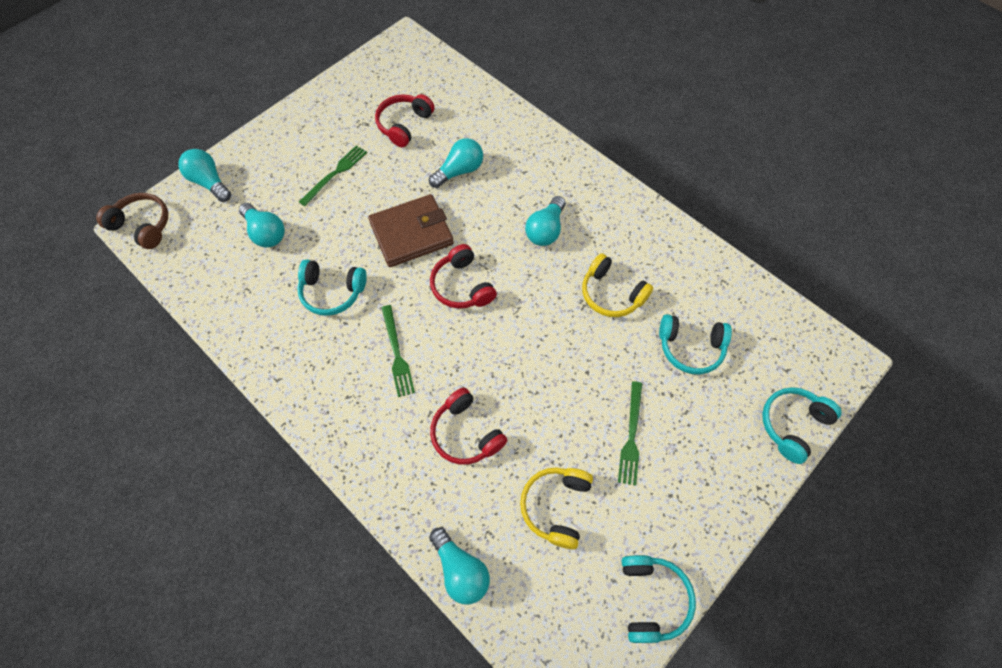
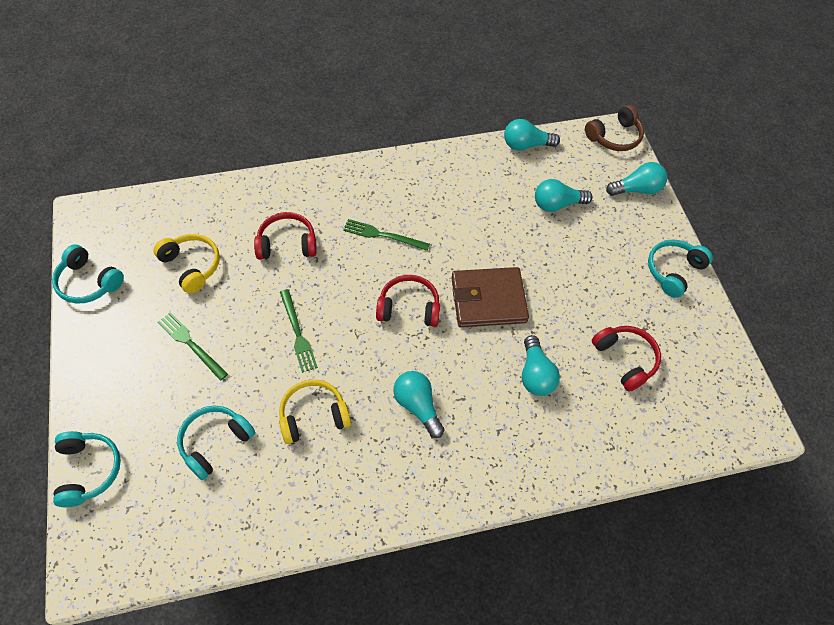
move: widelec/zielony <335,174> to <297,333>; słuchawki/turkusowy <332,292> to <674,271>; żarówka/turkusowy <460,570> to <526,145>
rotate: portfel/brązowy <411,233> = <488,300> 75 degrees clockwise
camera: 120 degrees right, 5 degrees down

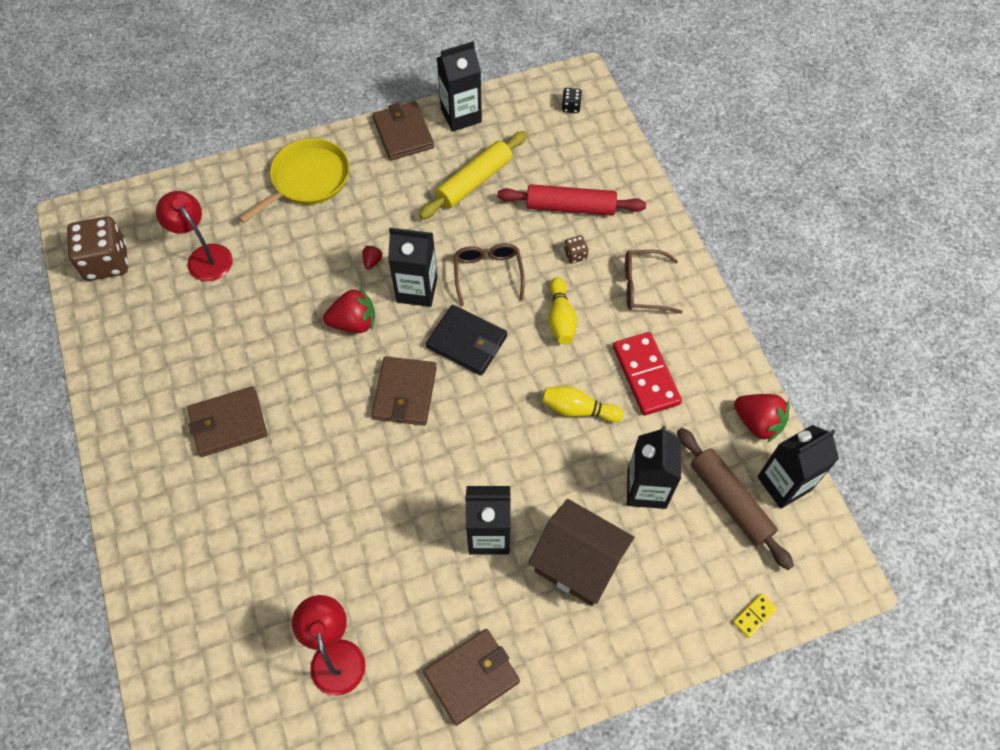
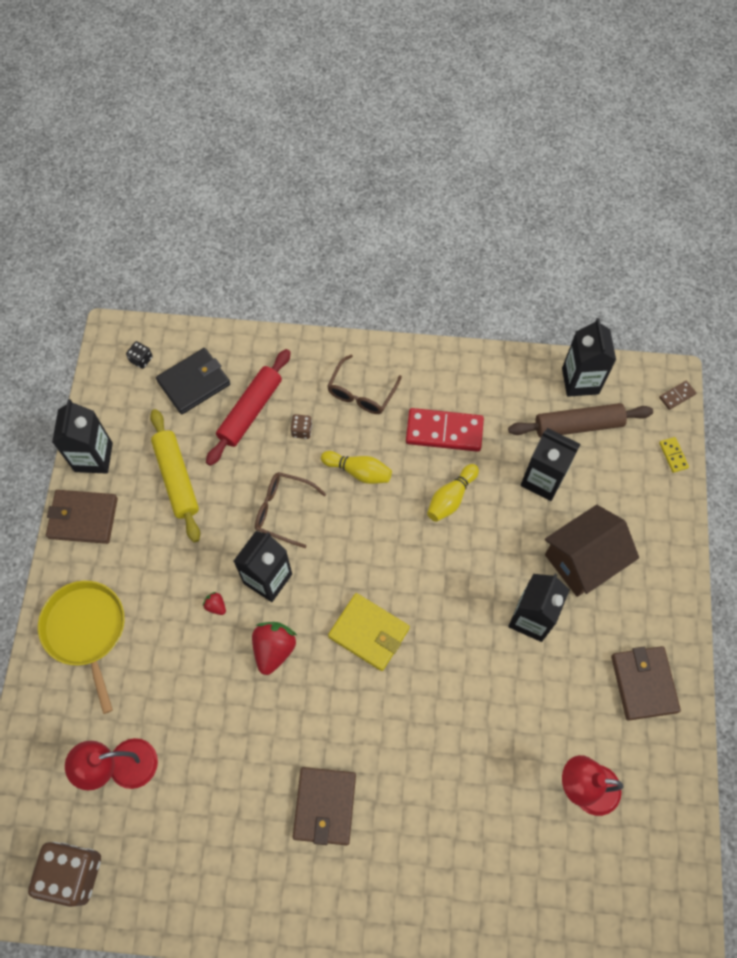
delete: truskawka/czerwony <757,422>
insert: kostka domina/brązowy <677,396>
move: portfel/czarny <467,342> to <194,383>
recolor: portfel/brązowy <405,393> to portfel/żółty <369,632>
camera: 65 degrees left, 5 degrees up

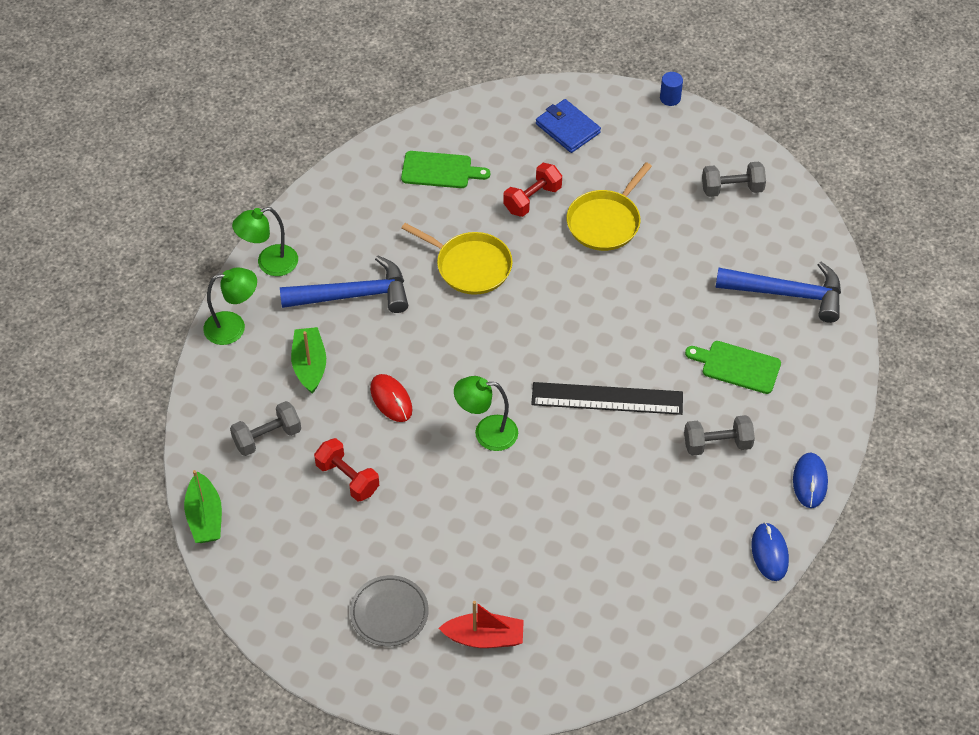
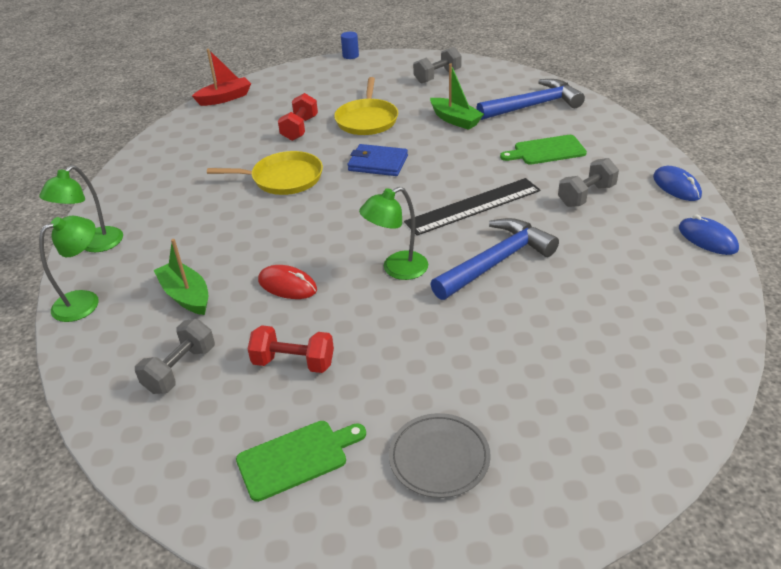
move: portfel/niebieski <567,128> to <378,163>; deska do krojenia/zielony <440,170> to <296,458>; młotek/niebieski <353,295> to <496,262>; łódka/zielony <205,517> to <455,120>; łódka/czerwony <484,637> to <225,98>
camera: 30 degrees left, 15 degrees down

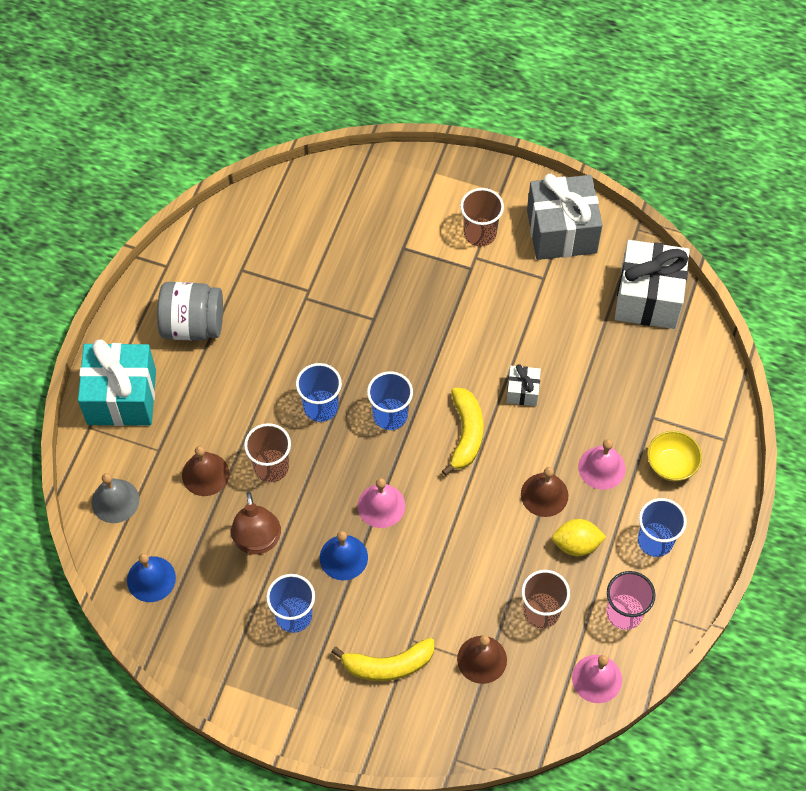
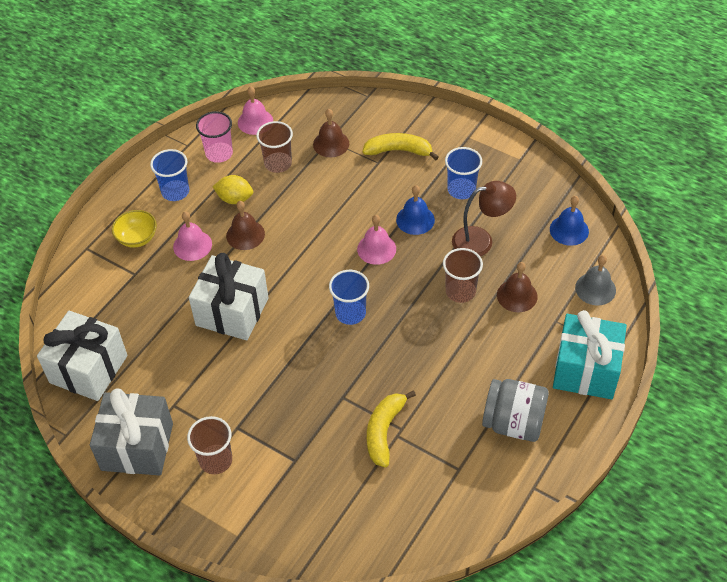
delete: szklanka/niebieski <320,407>
move: banan/żółty <466,434> to <384,431>
rotate: lampka/brązowy <257,542> = <481,240> 75 degrees clockwise
resize: prezent/biały <522,391> = <232,312> x2.13
camera: 165 degrees left, 10 degrees down

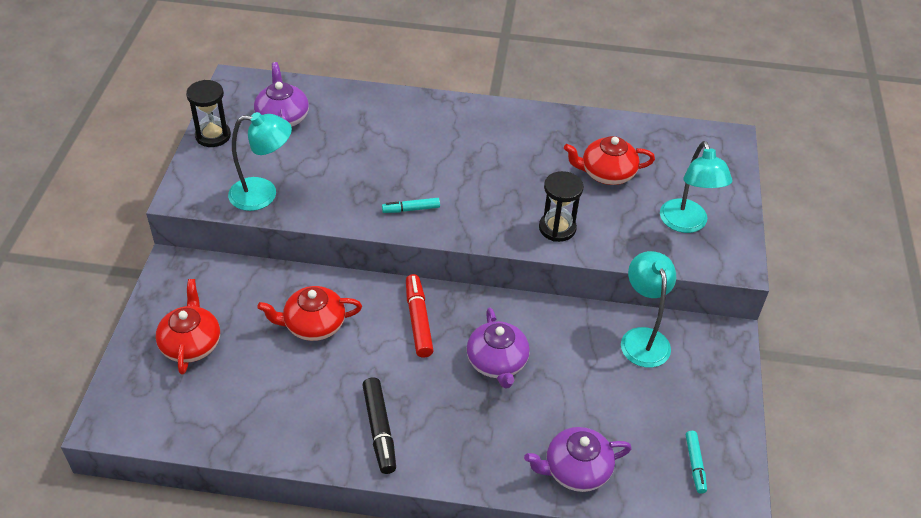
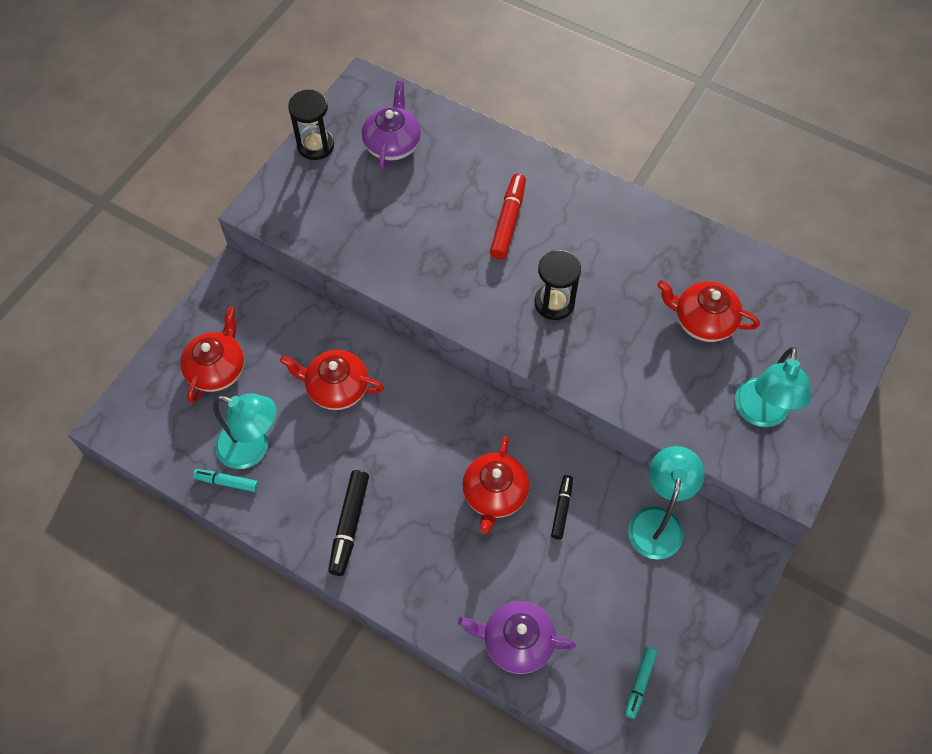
insert: flamaster/czarny <561,509>
move: lampka/turkusowy <263,194> to <253,449>; klepsydra/czarny <557,228> to <554,303>; flamaster/turkusowy <411,209> to <227,482>; flamaster/czerwony <418,320> to <508,221>
recolor: imbryk/fioletowy <497,362> to imbryk/czerwony <494,494>
camera: 25 degrees right, 15 degrees up

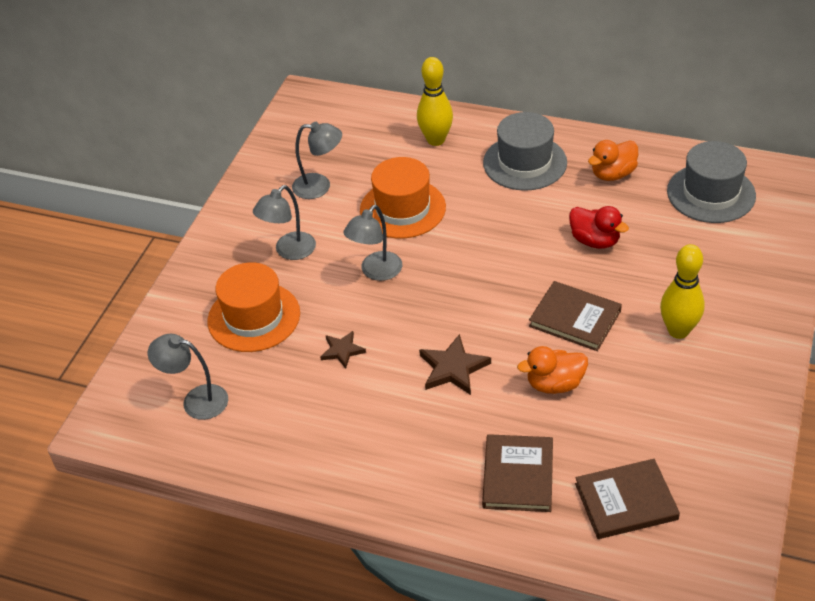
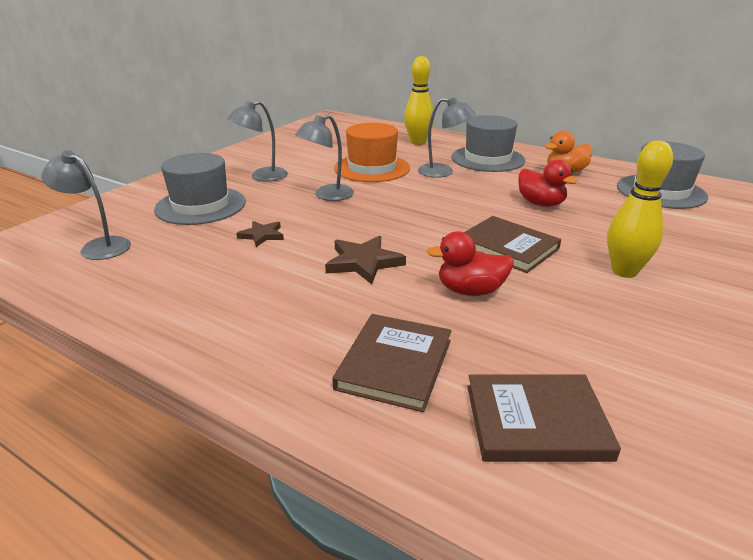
move: lampka/szary <320,186> to <443,172>
recolor: kapelusz/pomarańczowy <254,317> to kapelusz/szary <201,205>; kaczka/pomarańczowy <554,384> to kaczka/czerwony <470,291>
camera: 10 degrees right, 15 degrees down

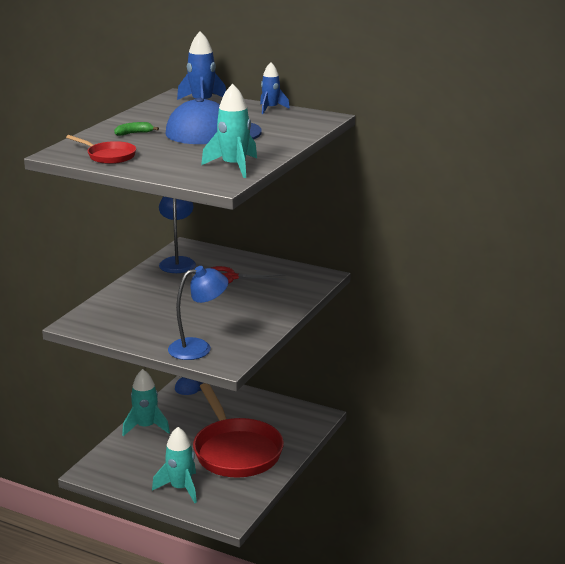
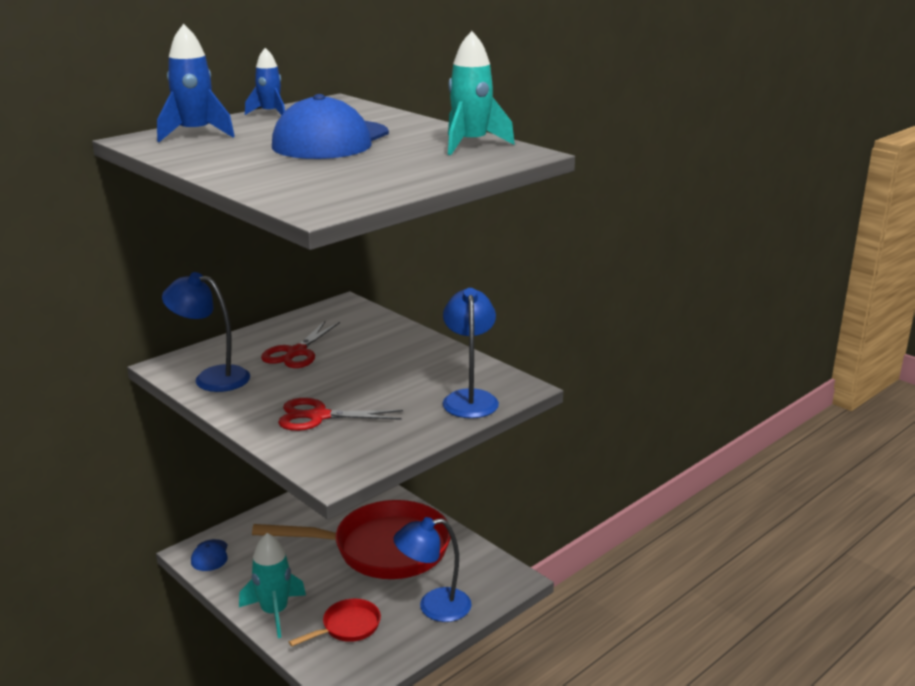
delete: banan/zielony <134,133>
insert: nożyczki/czerwony <318,416>
move: patelnia/czerwony <109,156> to <347,627>
replace: rakieta/turkusowy <180,488> to lampka/niebieski <434,607>
camera: 70 degrees left, 0 degrees up

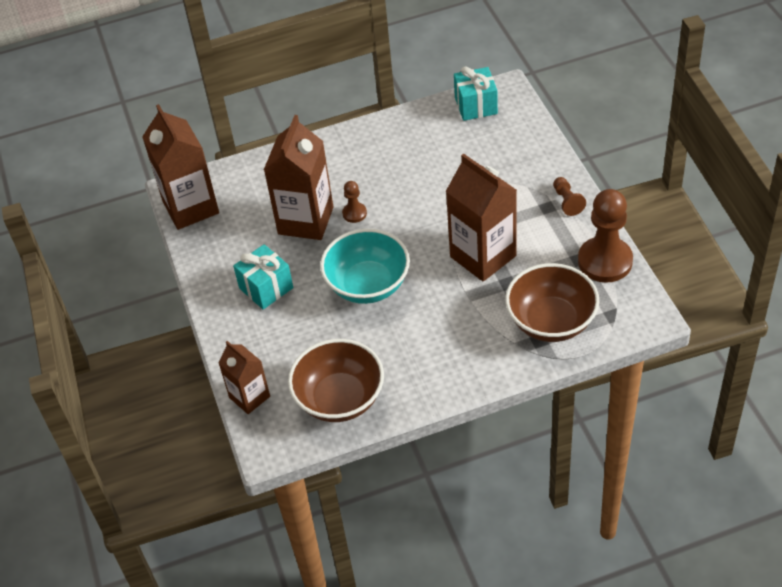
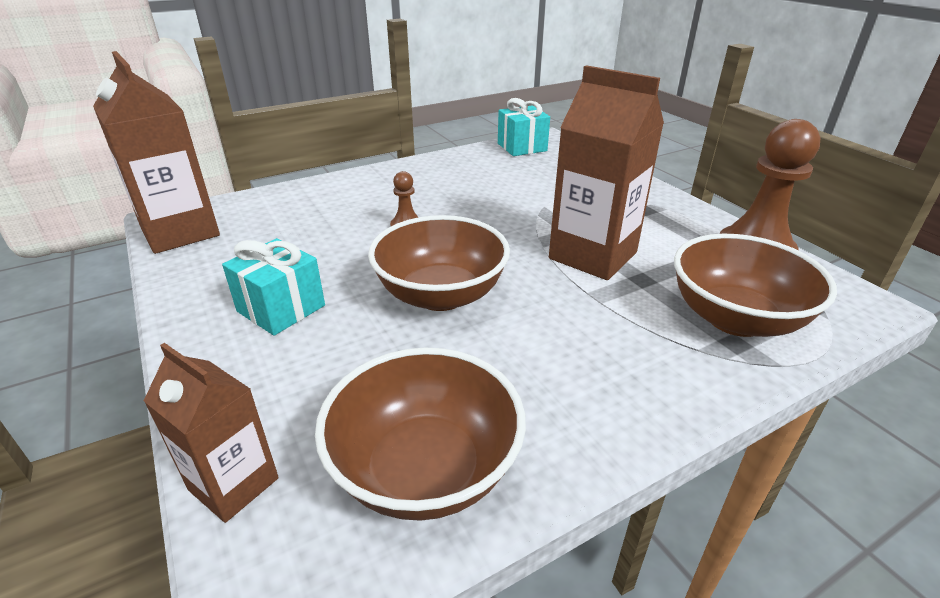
delete: karton mleka/brązowy <305,220>; pionek/brązowy <567,201>
recolor: miska/turkusowy <368,285> to miska/brązowy <441,295>
camera: 15 degrees left, 15 degrees down

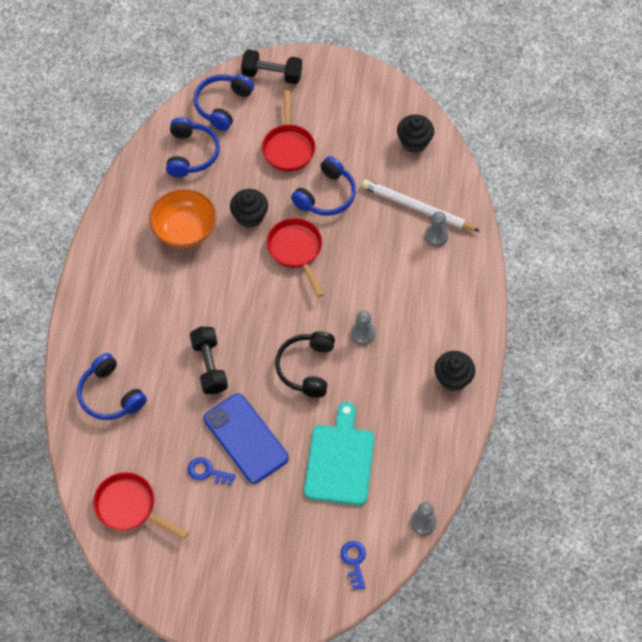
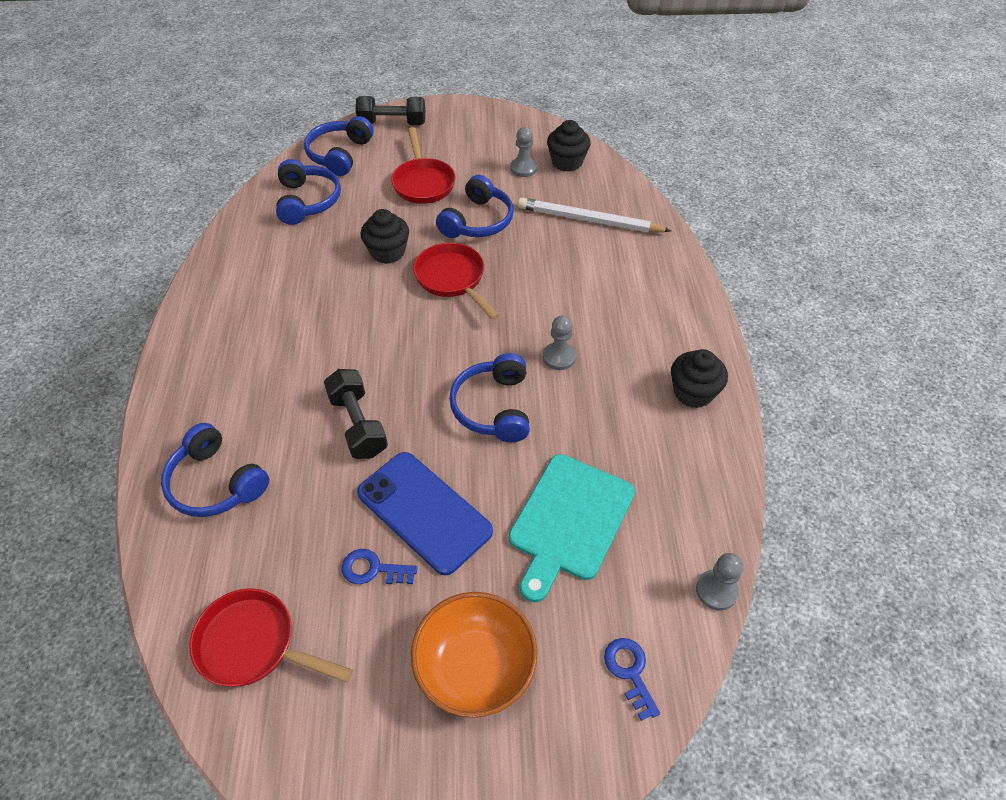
move: miska/pomarańczowy <185,230> to <475,667>; pionek/szary <436,236> to <523,168>
recolor: słuchawki/czarny <306,368> to słuchawki/niebieski <494,407>
rotate: deska do krojenia/turkusowy <340,460> = <569,521> 150 degrees counterclockwise
camera: 10 degrees left, 10 degrees down

